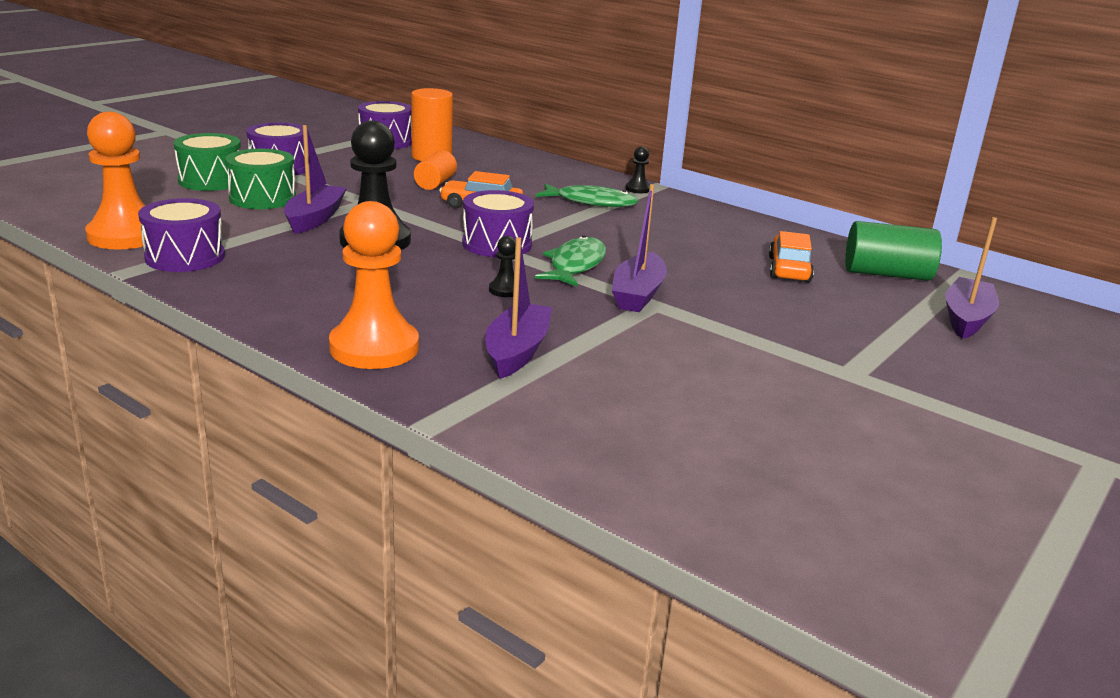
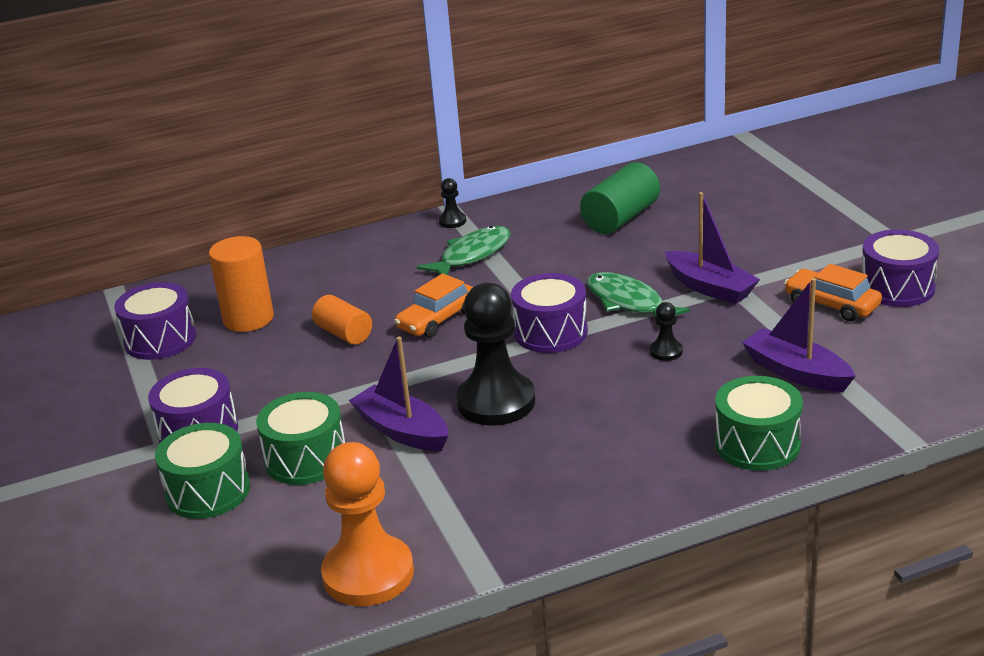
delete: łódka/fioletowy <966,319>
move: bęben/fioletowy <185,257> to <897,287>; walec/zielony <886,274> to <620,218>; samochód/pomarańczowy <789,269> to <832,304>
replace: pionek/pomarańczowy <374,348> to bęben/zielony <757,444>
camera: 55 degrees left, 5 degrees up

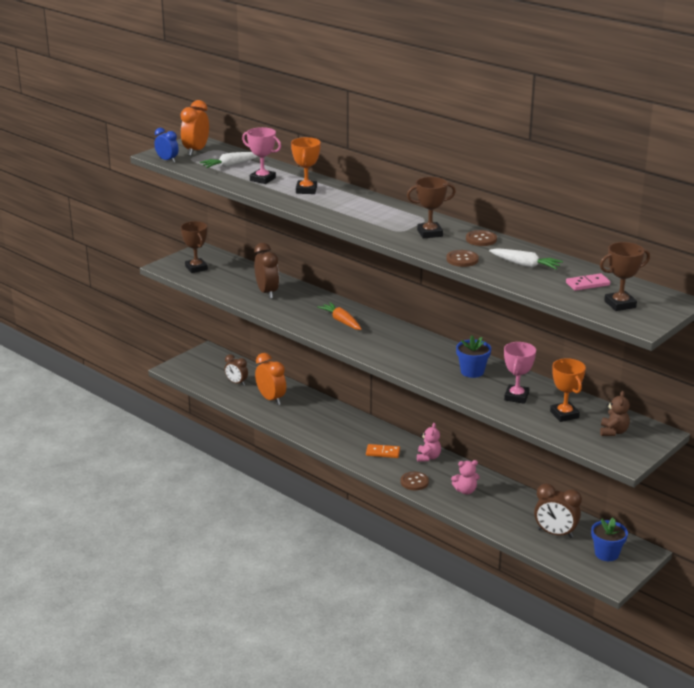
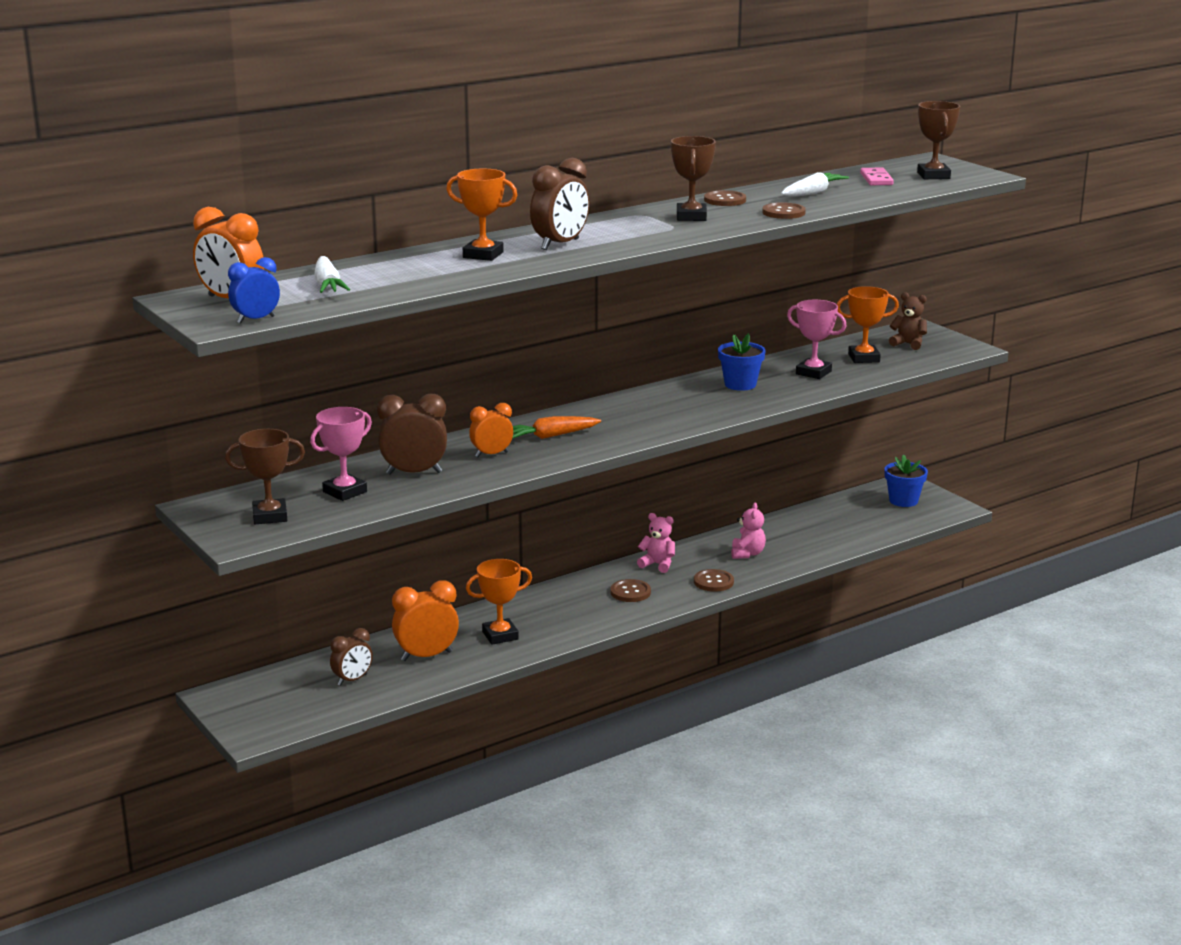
insert: budzik/pomarańczowy <491,454>; puchar/pomarańczowy <500,635>
move: puchar/różowy <262,179> to <345,492>; budzik/brązowy <555,533> to <560,244>
replace: kostka domina/pomarańczowy <383,452> to guzik/brązowy <630,592>
camera: 75 degrees left, 5 degrees down

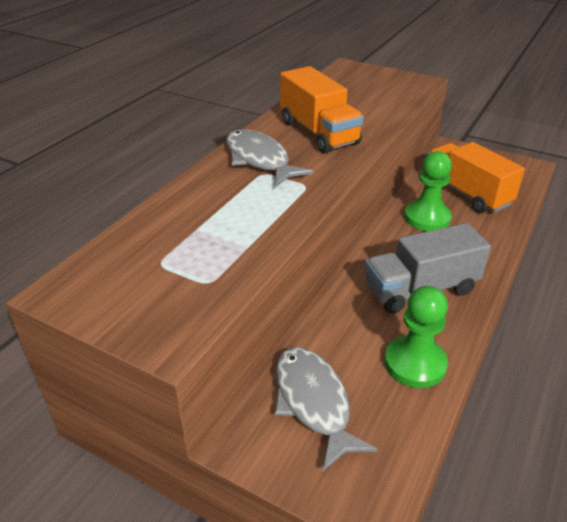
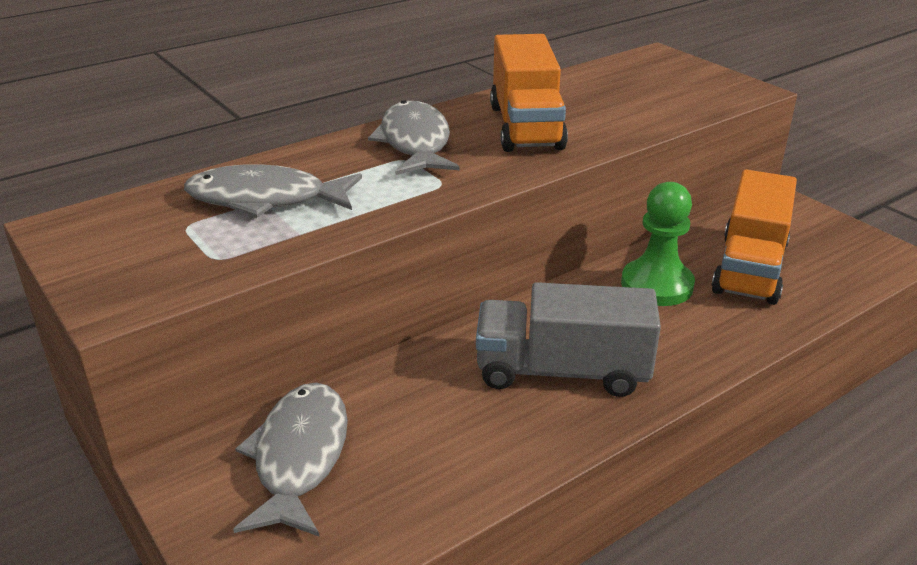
delete: pionek/zielony <415,363>
insert: ryba/szary <265,199>
rotate: ciężarówka/pomarańczowy <466,193> = <749,268> 150 degrees counterclockwise
camera: 25 degrees right, 5 degrees down

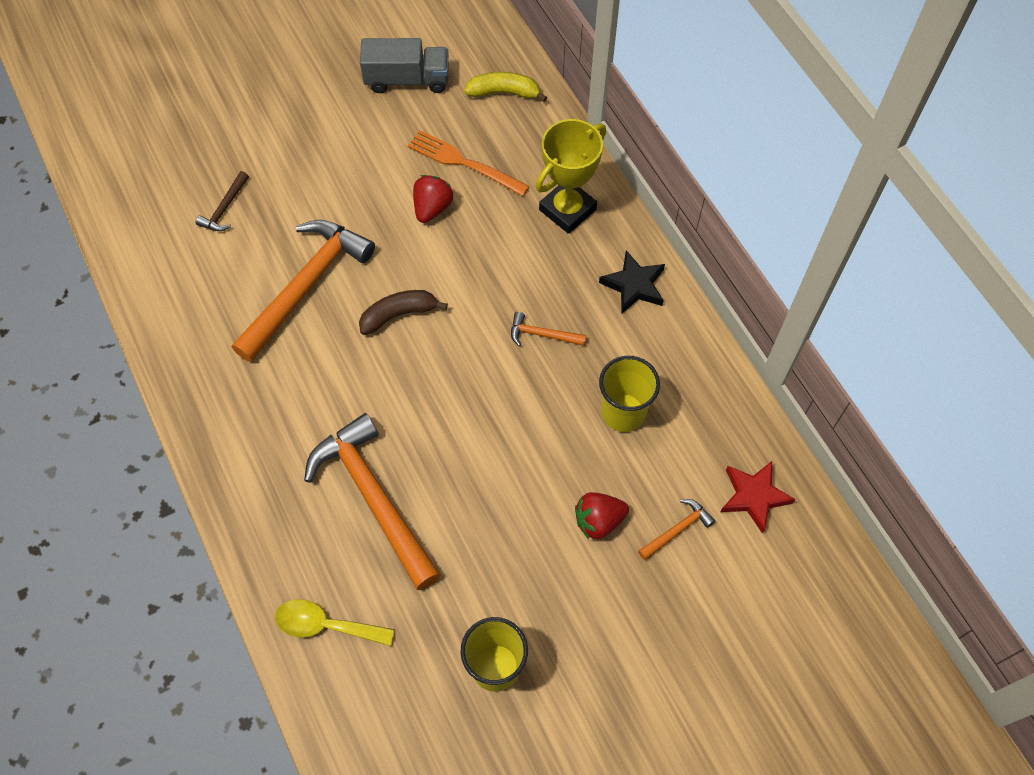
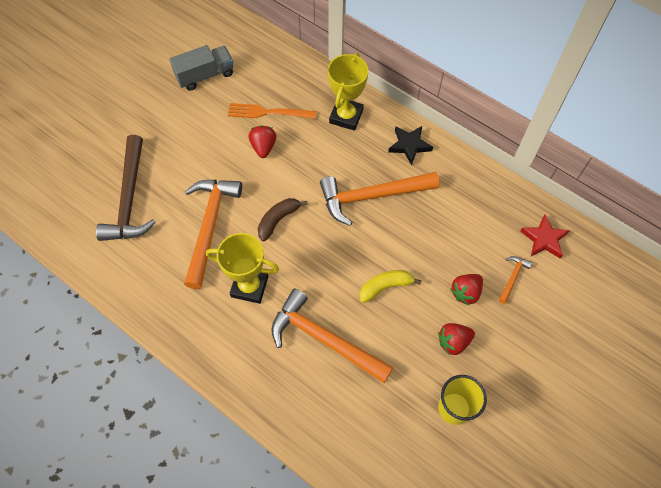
delete: szklanka/żółty <623,412>; łyżka/żółty <325,625>
insert: puchar/żółty <249,286>; truskawka/czerwony <453,342>
move: banan/żółty <504,92> to <385,287>
resize: młotek/brązowy <224,208> = <129,199> x2.30; młotek/pomarańczowy <542,334> = <372,196> x2.30
camera: 25 degrees left, 0 degrees up

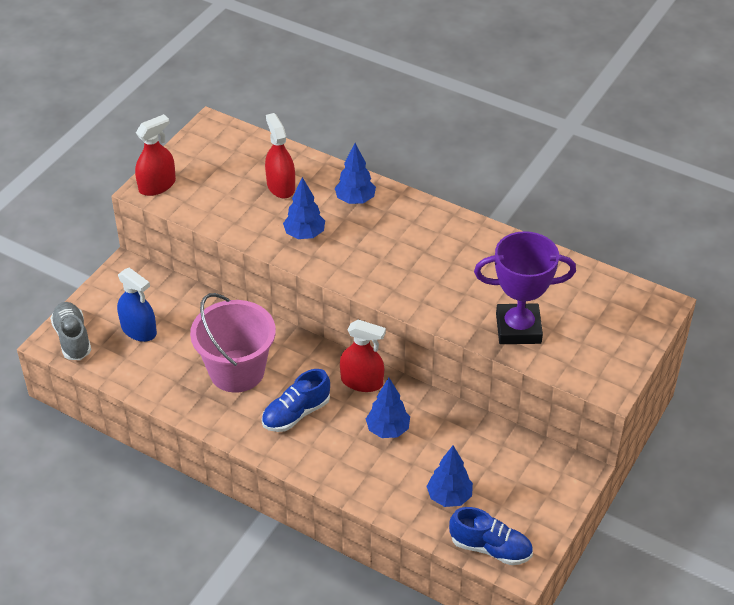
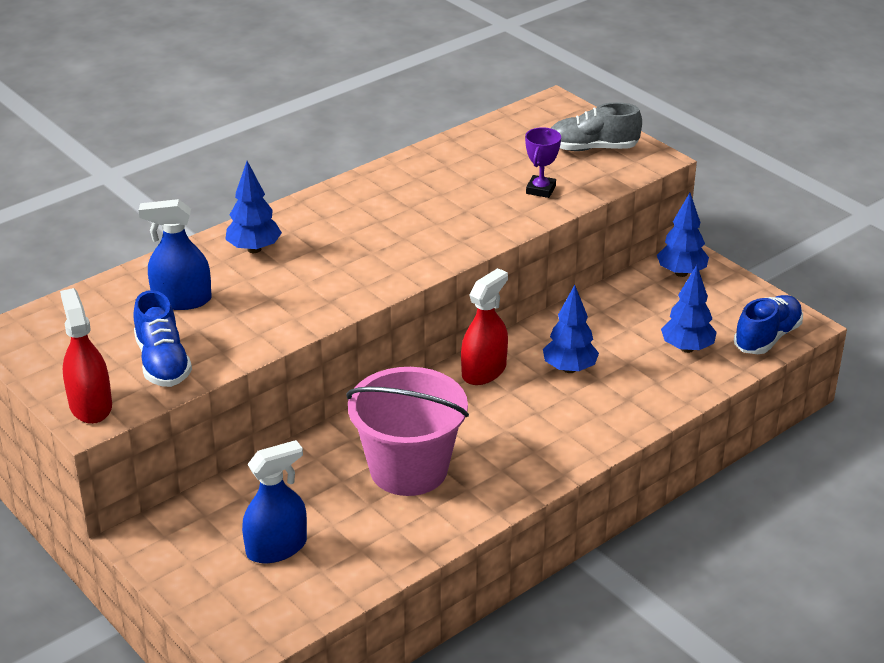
move: drzewko/niebieski <304,234> to <681,273>; but/szary <72,339> to <592,148>; but/niebieski <296,413> to <163,363>
recolor: spryskiwacz/czerwony <281,186> to spryskiwacz/niebieski <182,300>
resize: puchar/fioletowy <518,328> = <540,190> x0.49
camera: 70 degrees left, 10 degrees down

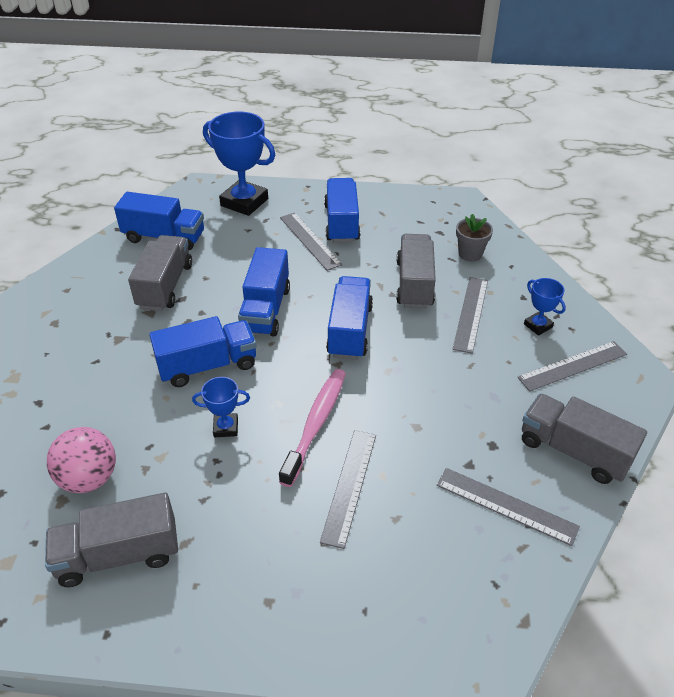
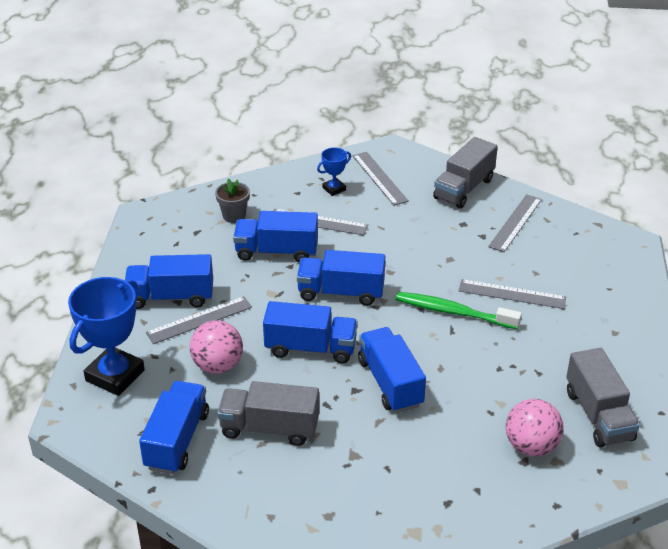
delete: puchar/niebieski <226,427>
insert: piłka/różowy <218,365>
recolor: ciężarówka/szary <414,284> to ciężarówka/niebieski <276,252>; szczoteczka do zębów/różowy <315,424> to szczoteczka do zębów/zielony <454,312>
camera: 90 degrees left, 5 degrees down

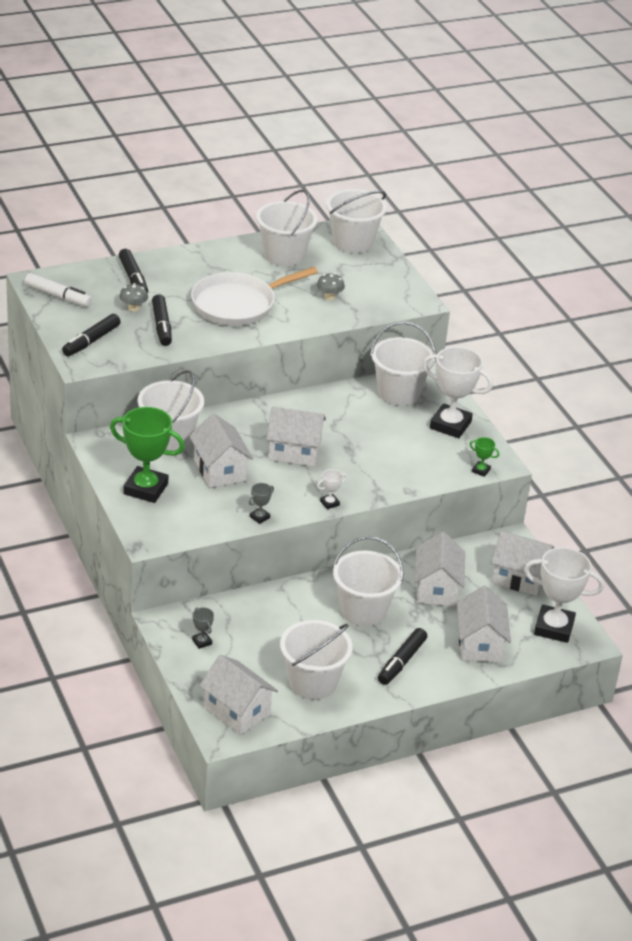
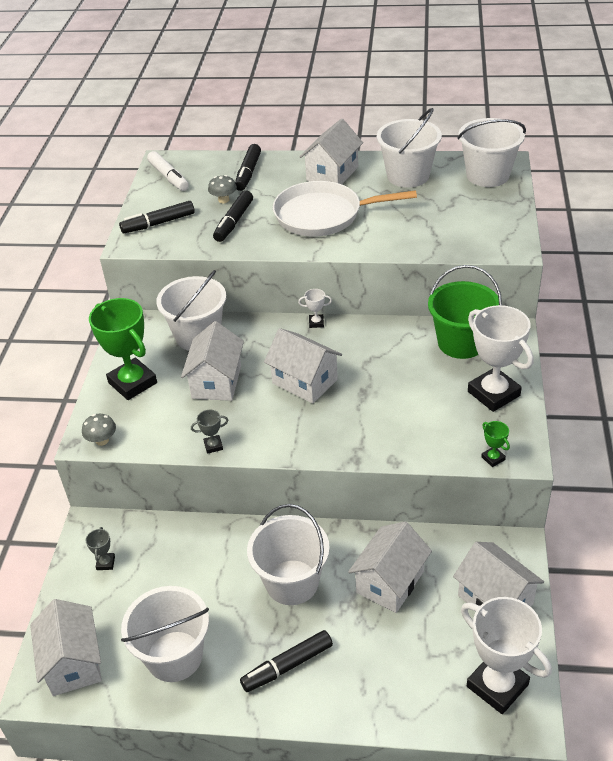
move: grzyb/szary <329,297> to <102,440>; puchar/biały <329,503> to <316,323>; domek/biały <479,644> to <332,174>
recolor: wiadro/biały <398,393> to wiadro/zielony <461,343>
camera: 35 degrees right, 5 degrees up

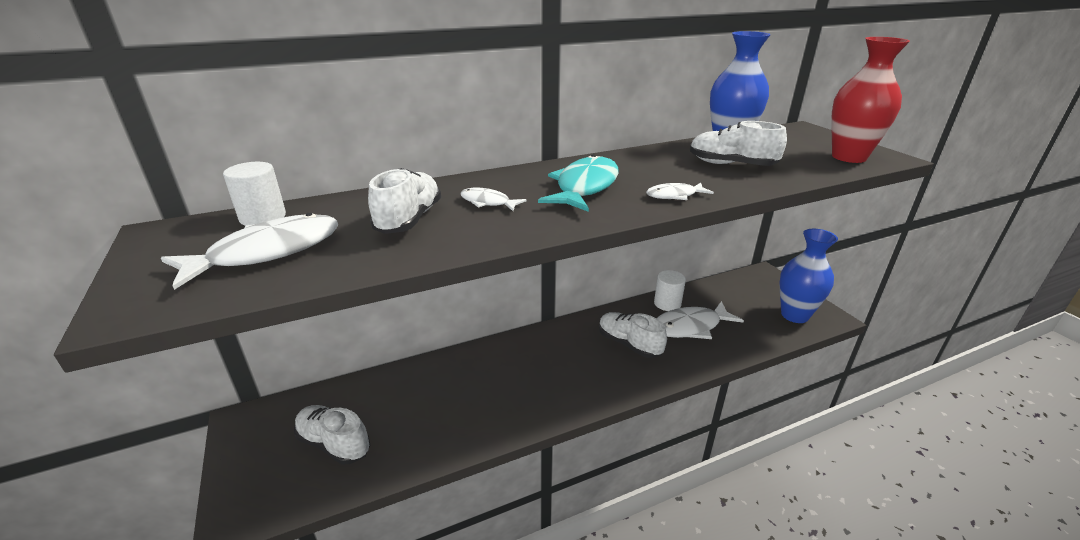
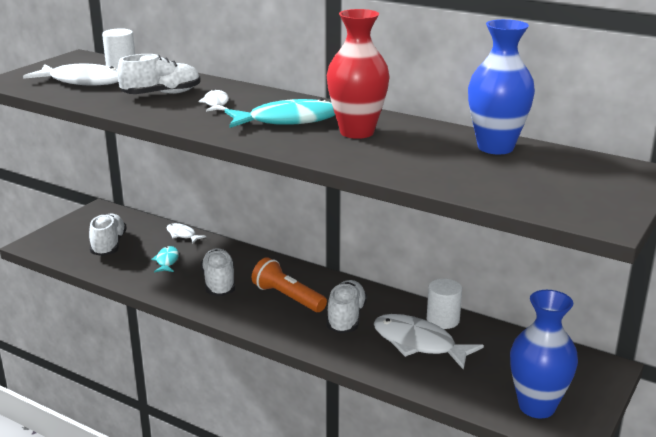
insert: ryba/turkusowy <167,261>; latarka/pomarańczowy <288,297>
move: wazon/czerwony <849,157> to <357,132>; but/biały <731,165> to <219,283>; ryba/biały <674,195> to <182,235>
camera: 55 degrees right, 5 degrees down

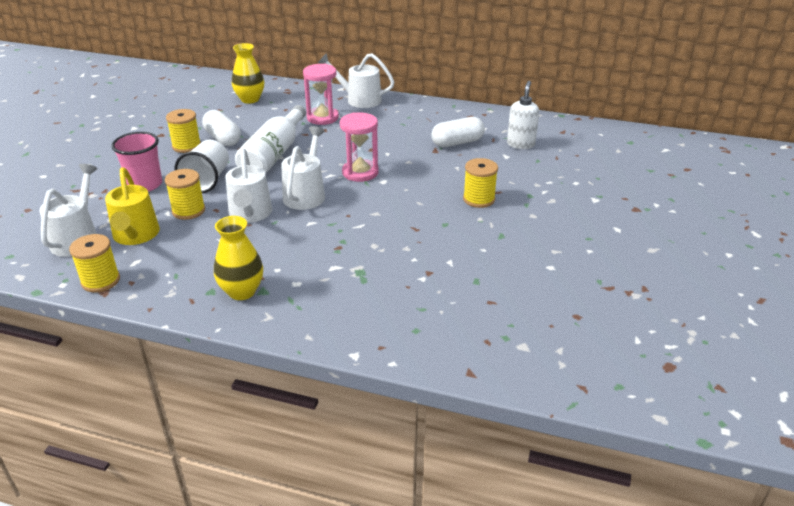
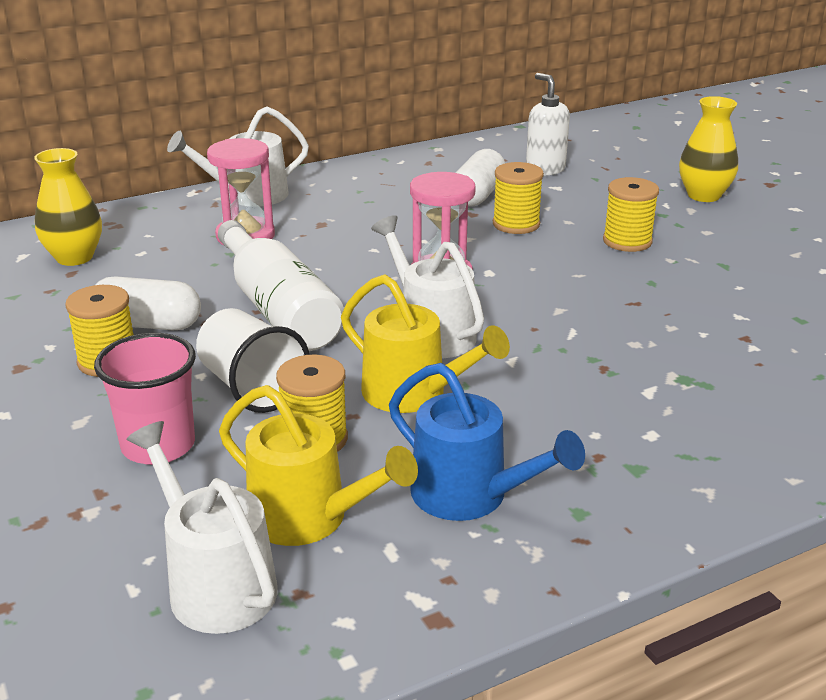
insert: konewka/niebieski <471,496>
move: wazon/żółty <242,291> to <703,195>; szpulka/żółty <100,281> to <516,224>
recolor: konewka/biały <250,214> to konewka/żółty <414,394>
camera: 45 degrees left, 5 degrees down

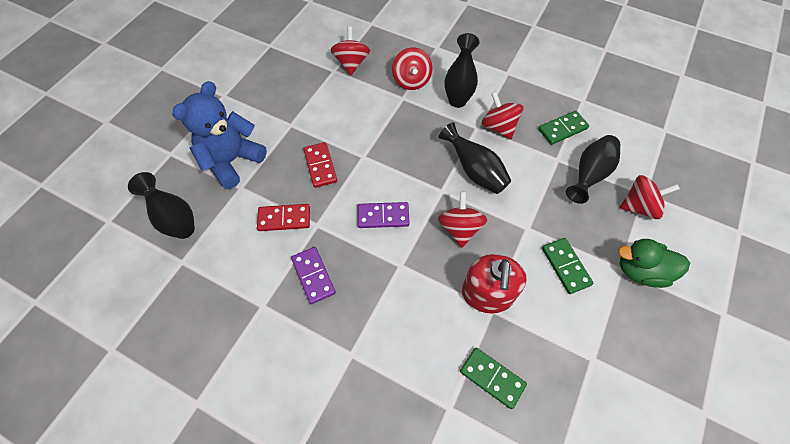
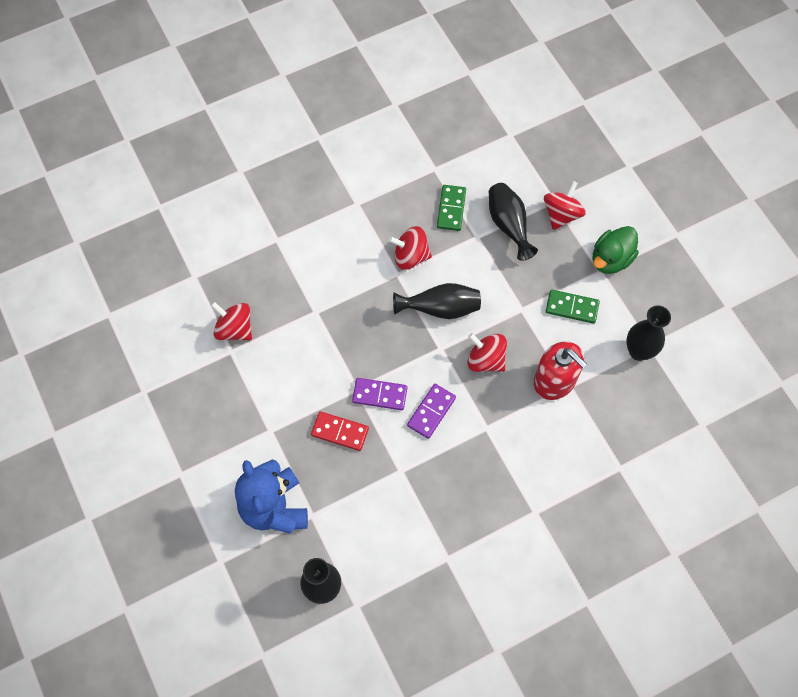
delete: bączek/czerwony <411,81>; kostka domina/czerwony <284,219>; kostka domina/zielony <492,378>
move: wazon/czarny <457,101> to <639,351>; kostka domina/fioletowy <313,276> to <379,395>
camera: 55 degrees left, 5 degrees up

